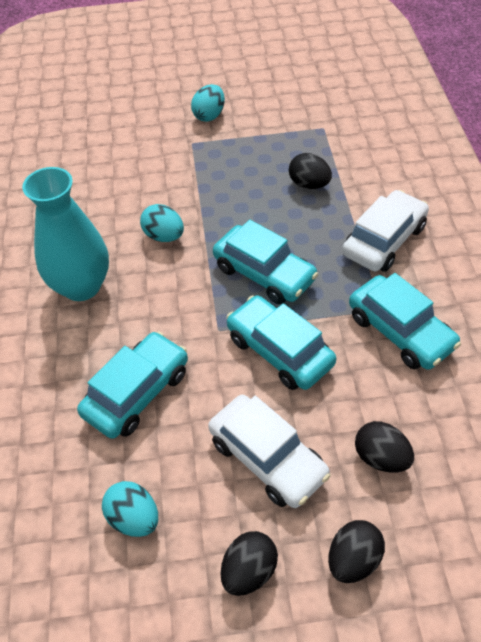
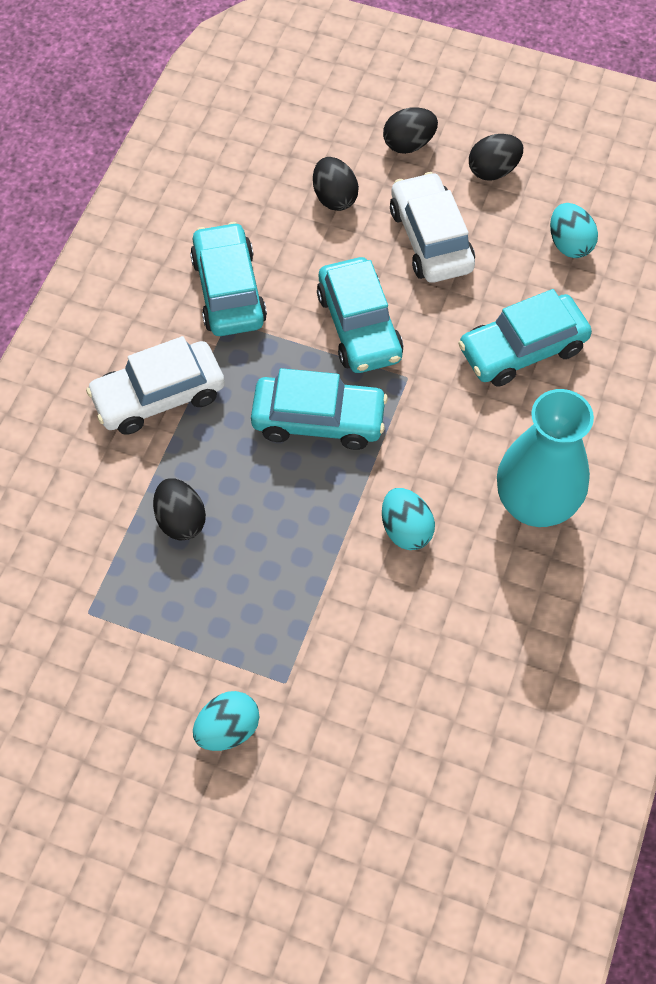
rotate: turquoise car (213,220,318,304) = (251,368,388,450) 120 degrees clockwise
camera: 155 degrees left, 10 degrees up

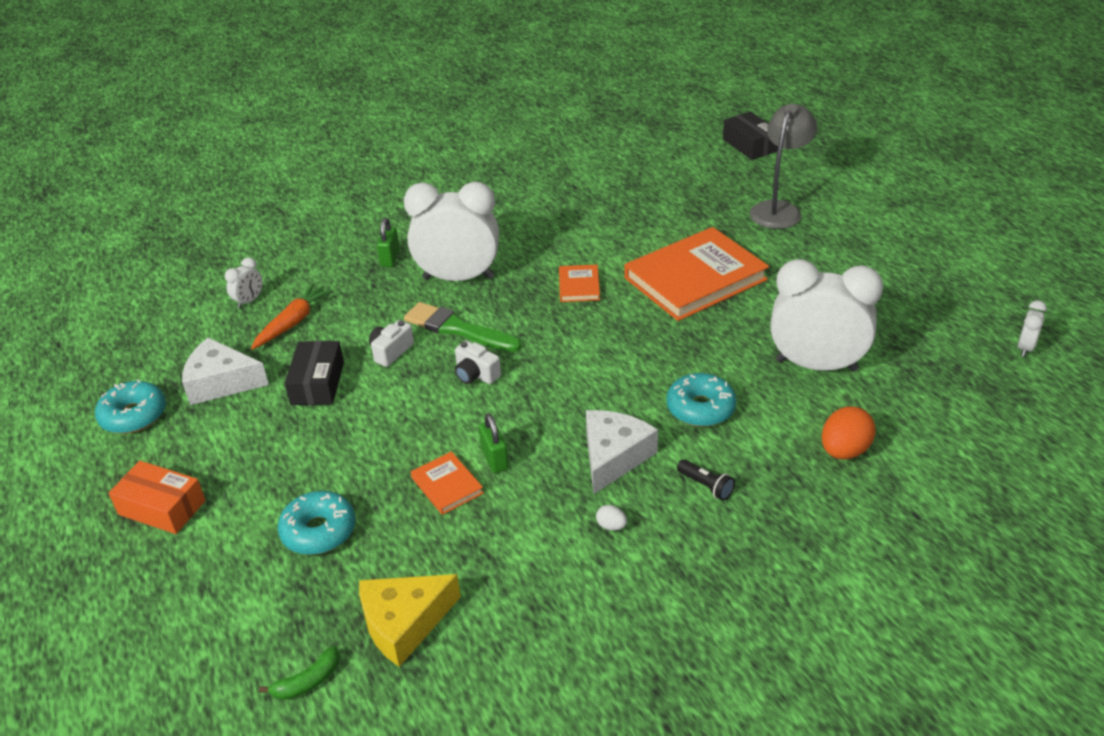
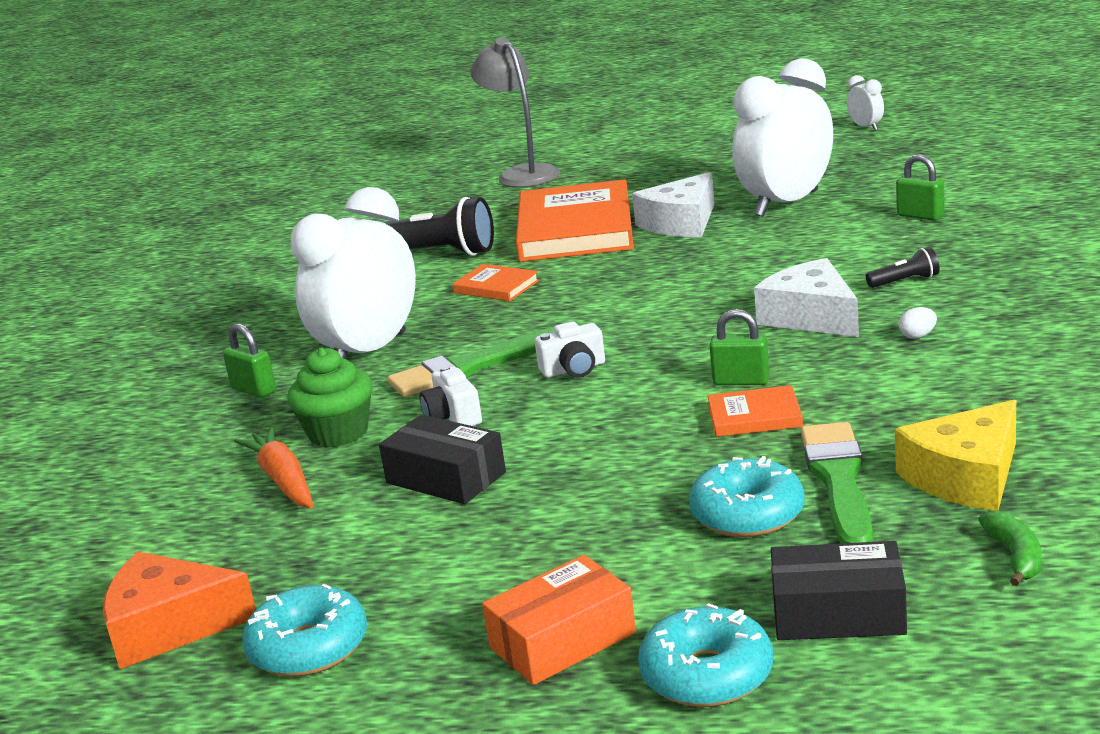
delete: white clock (225,257,263,308)
insert: orange cheese (103,552,256,669); green cupcake (287,347,372,448); black flashlight (383,197,494,256); green brush (801,422,873,543)
move: white cheese (182,338,269,405) to (632,172,715,237); turquoise donut (666,373,736,427) to (638,603,773,707); black box (723,112,778,160) to (771,541,907,640)
replace: orange egg (822,407,876,459) to green padlock (896,154,945,221)
rotate: yellow cheese (359,574,461,667) = (895,400,1016,511) 45 degrees clockwise
camera: 55 degrees left, 15 degrees down

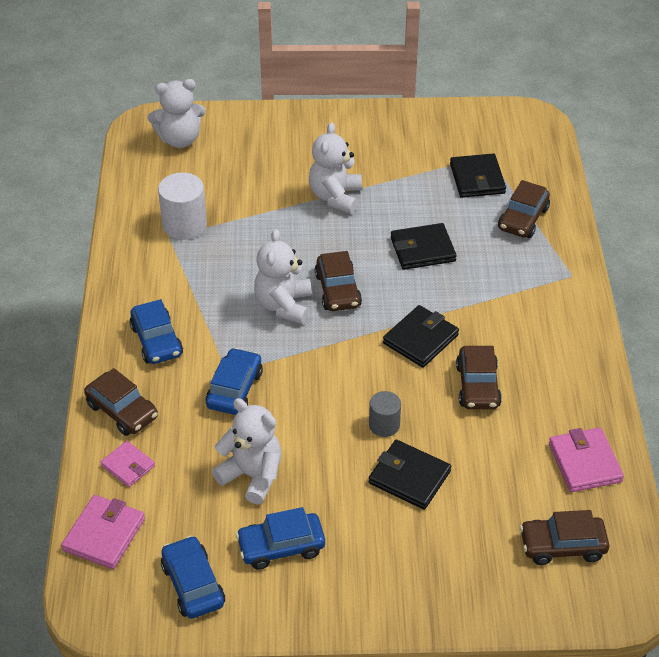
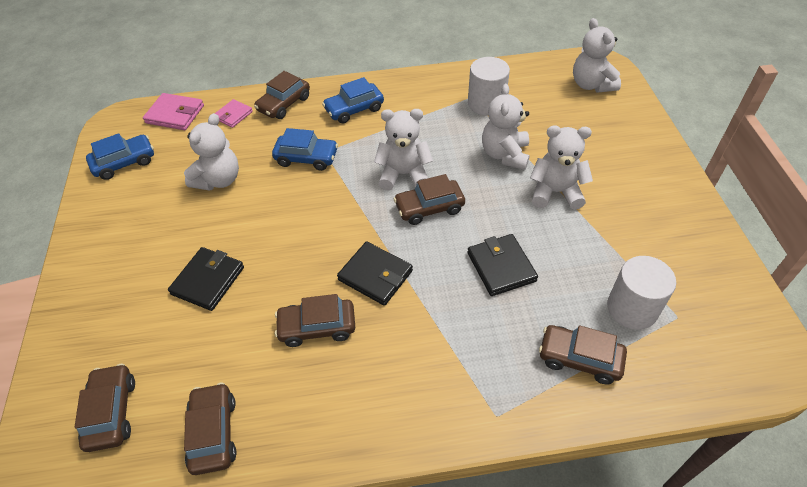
delete: blue car (236,507,325,570); grey cylinder (369,391,401,437)
insert: white teddy bear (482,84,530,170)
replace: pink wallet (549,427,624,492) to brown car (184,383,237,475); black wallet (450,153,506,198) to white cylinder (607,256,676,330)
camera: 85 degrees right, 5 degrees up

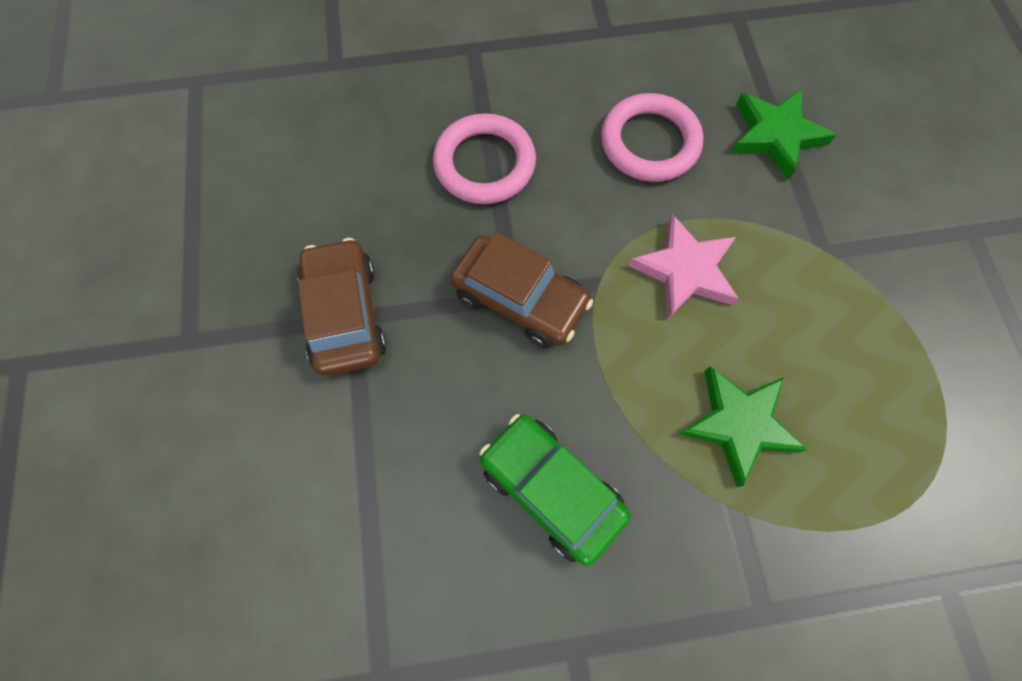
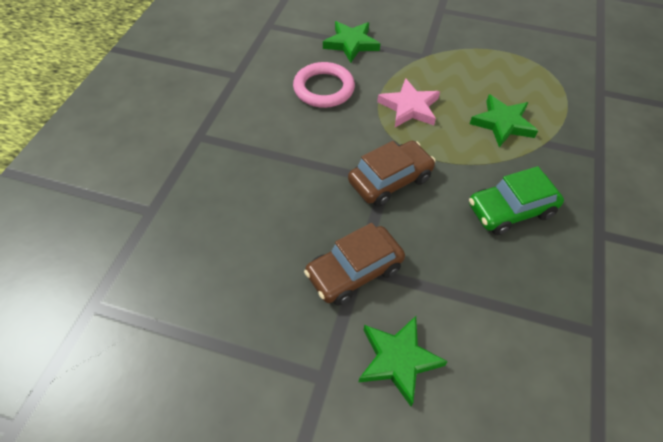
delete: pink ring (433,113,536,204)
insert: green star (359,316,448,407)
rotate: brown car (297,238,387,376) = (304,223,405,306) 45 degrees counterclockwise
camera: 65 degrees left, 15 degrees down

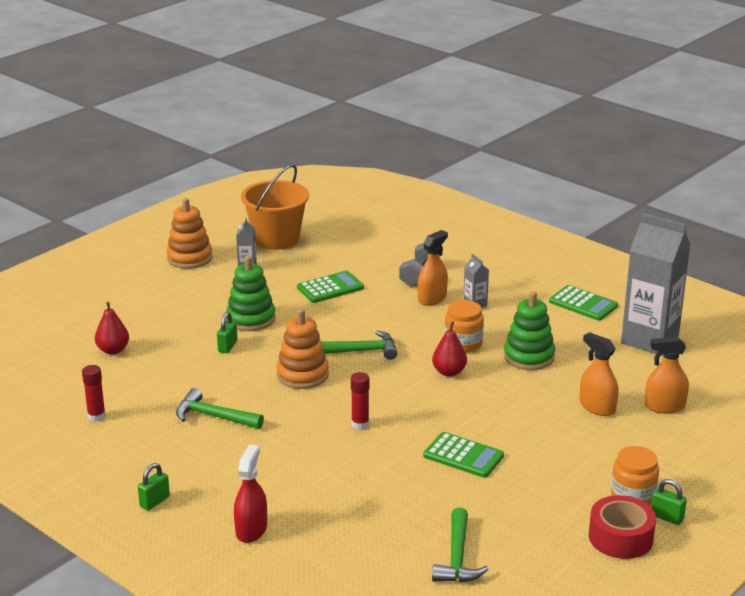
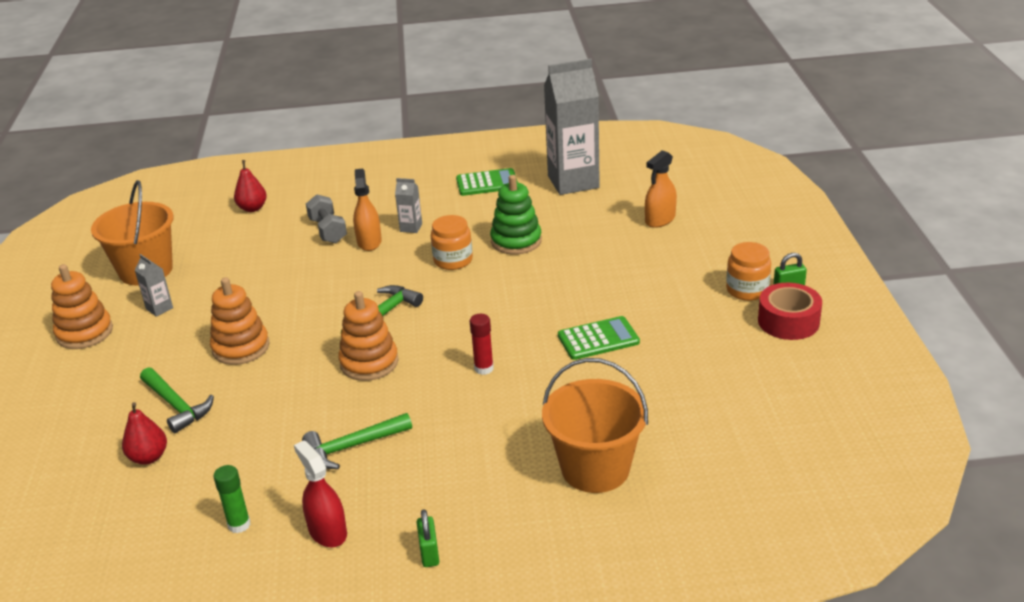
delete: green padlock (217,312,237,353); green calculator (297,271,364,303); orange spray bottle (580,332,619,416)
insert: orange bucket (542,358,648,493)
move: green hammer (432,507,489,582) to (140,367,214,433); red pear (432,321,467,377) to (234,160,267,212); red spray bottle (234,444,267,543) to (294,441,347,548)
recolor: green stacking toy (226,256,276,331) to orange stacking toy (210,277,269,365); red glue stick (82,365,106,422) to green glue stick (213,465,251,533)
camera: 45 degrees left, 5 degrees up

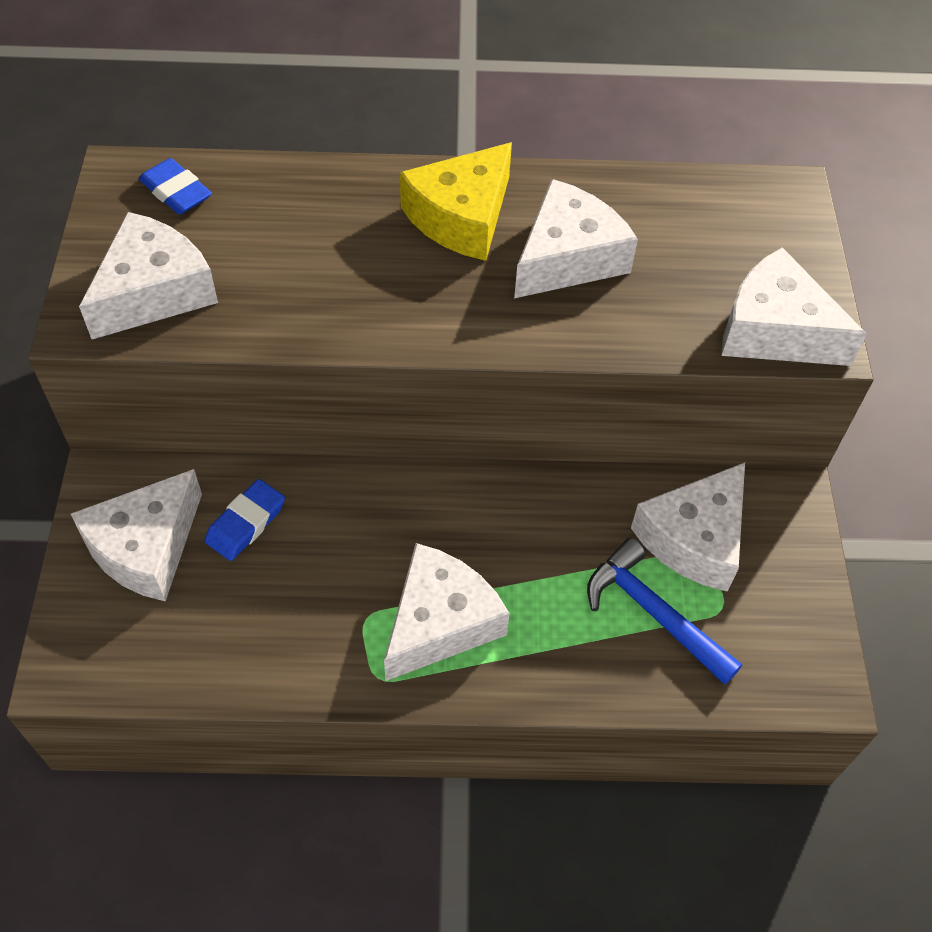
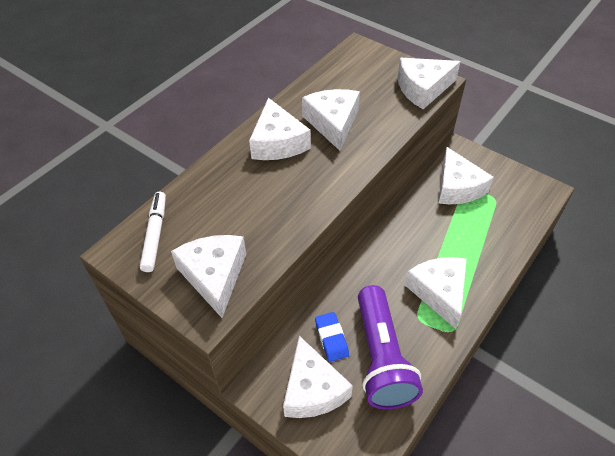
delete: blue hammer (587,538,742,685)
insert: purple flashlight (358,285,423,409)
replace: blue eraser (139,158,212,214) to white marker (140,192,166,272)
recolor: yellow cheese (400,142,512,261) to white cheese (249,98,311,160)
camera: 50 degrees left, 5 degrees down

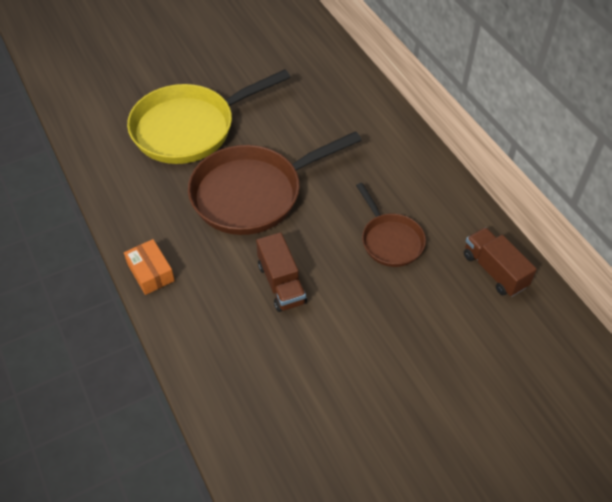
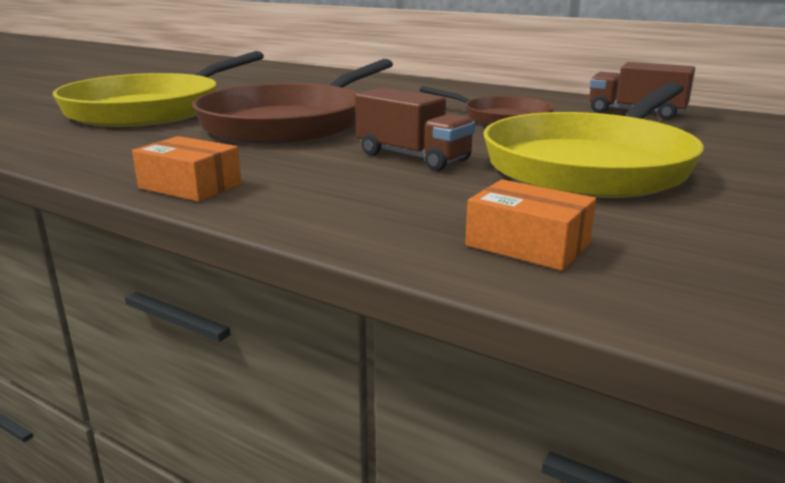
insert: orange box (465,179,596,271); yellow pan (483,82,704,198)
camera: 30 degrees left, 30 degrees down

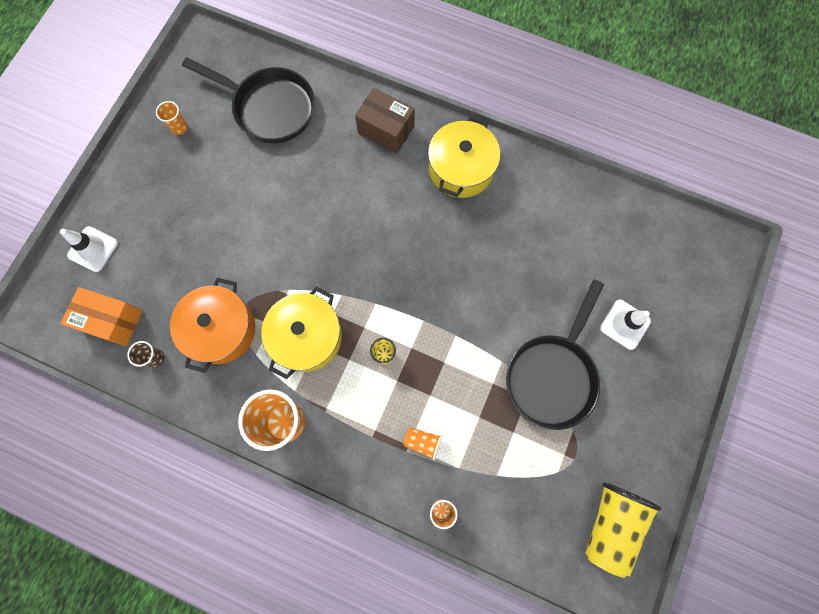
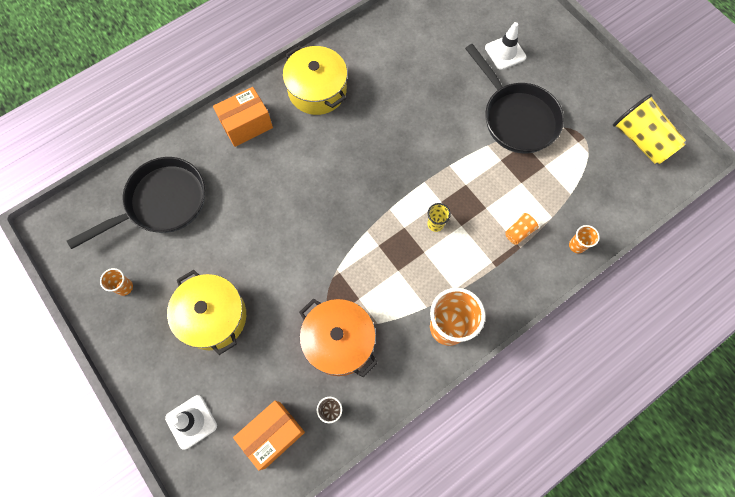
move: yellow pot (261,287,342,379) to (167,270,246,355)
recolor: brown box (355,88,415,154) to orange box (213,87,273,147)
camera: 60 degrees left, 5 degrees down

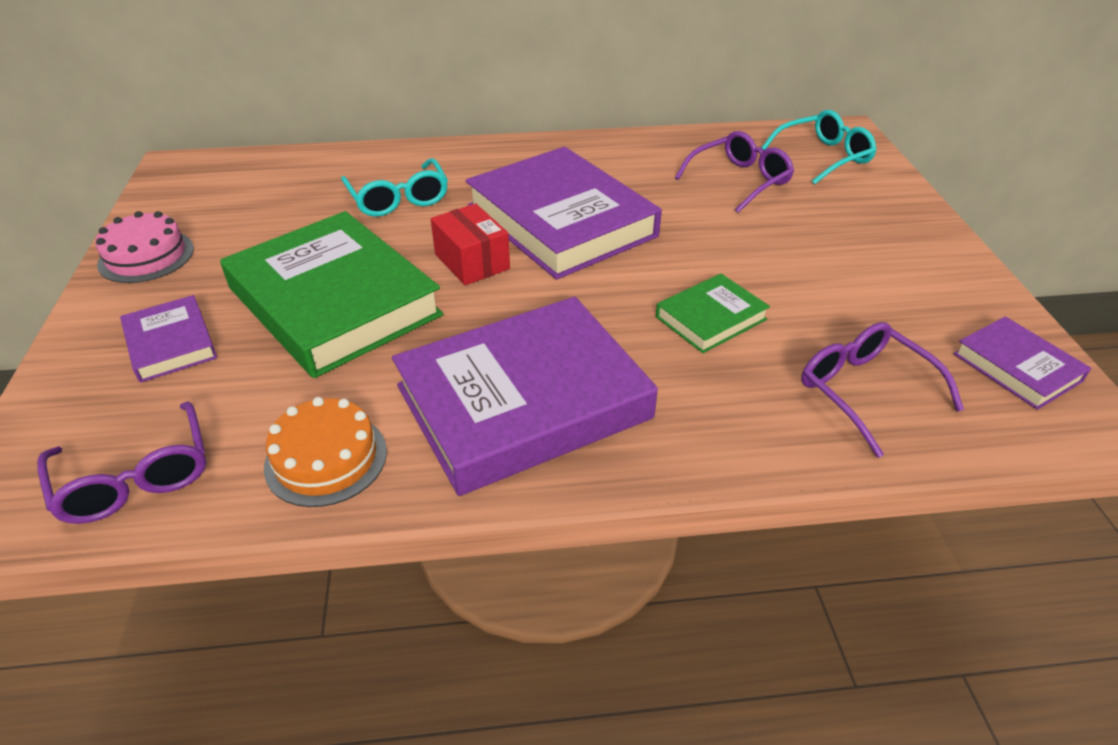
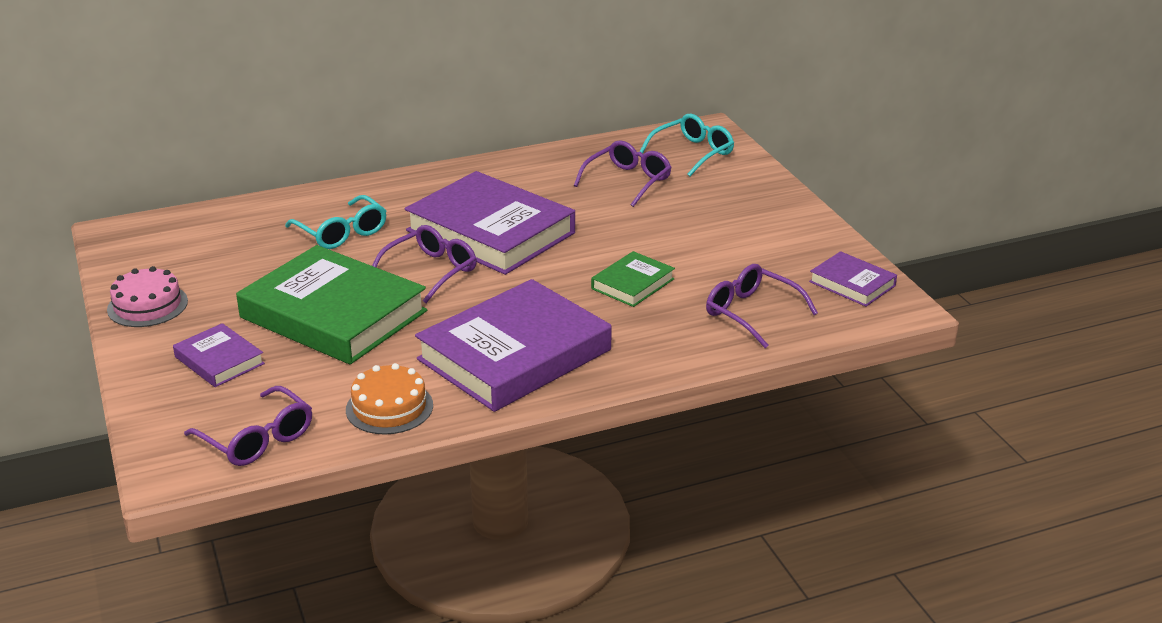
replace: red box (431,204,510,285) to purple glasses (372,225,477,303)
camera: 15 degrees left, 10 degrees down

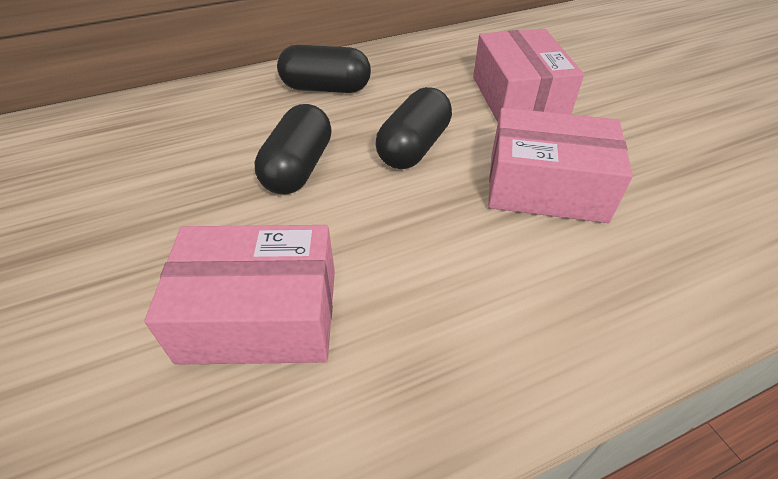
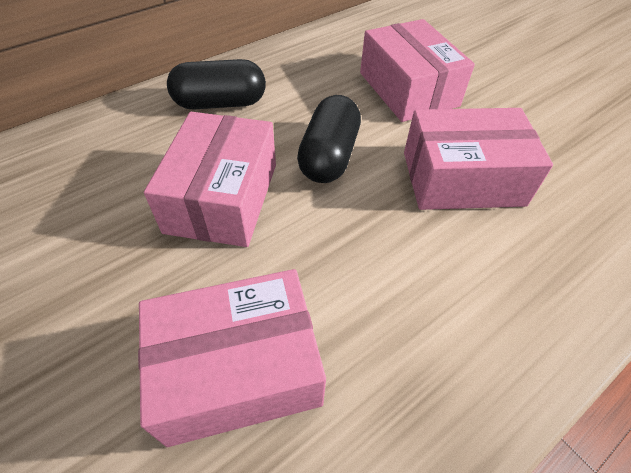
replace: black capsule (254,104,332,194) to pink box (144,112,276,247)
camera: 15 degrees left, 5 degrees up

